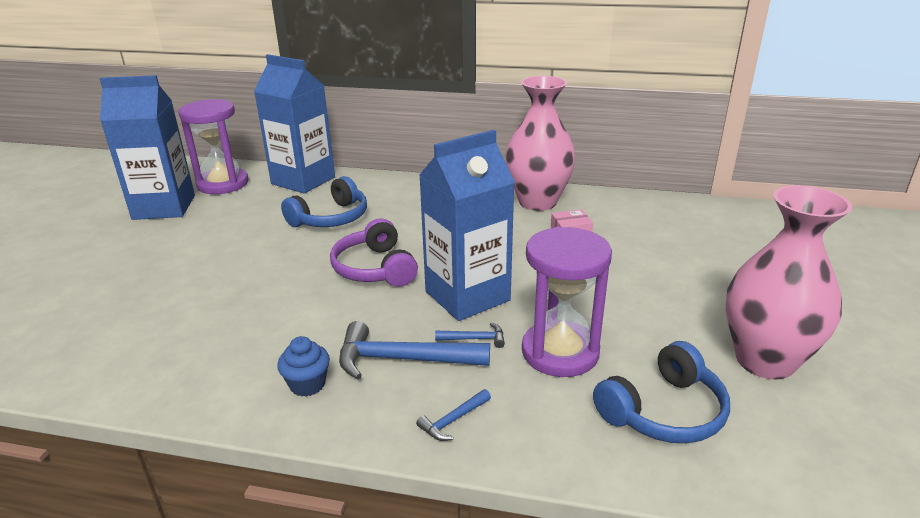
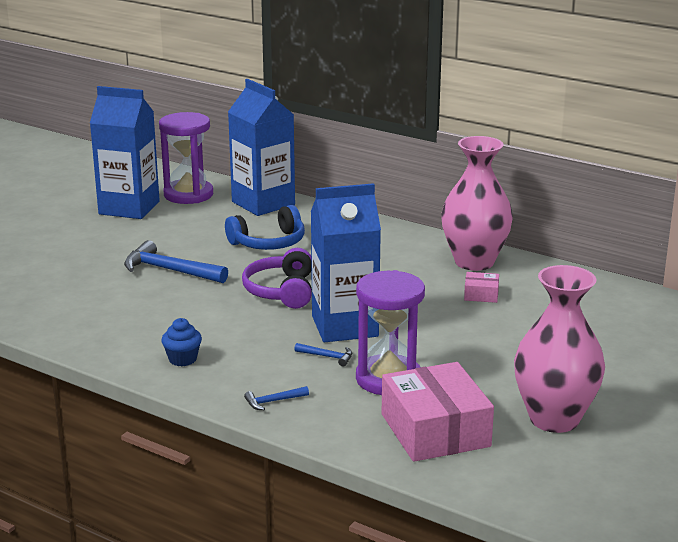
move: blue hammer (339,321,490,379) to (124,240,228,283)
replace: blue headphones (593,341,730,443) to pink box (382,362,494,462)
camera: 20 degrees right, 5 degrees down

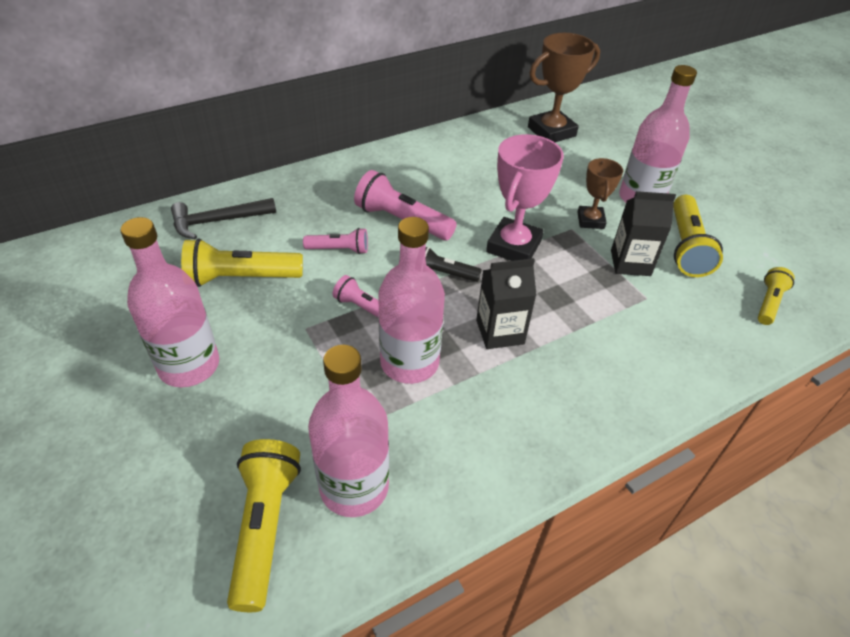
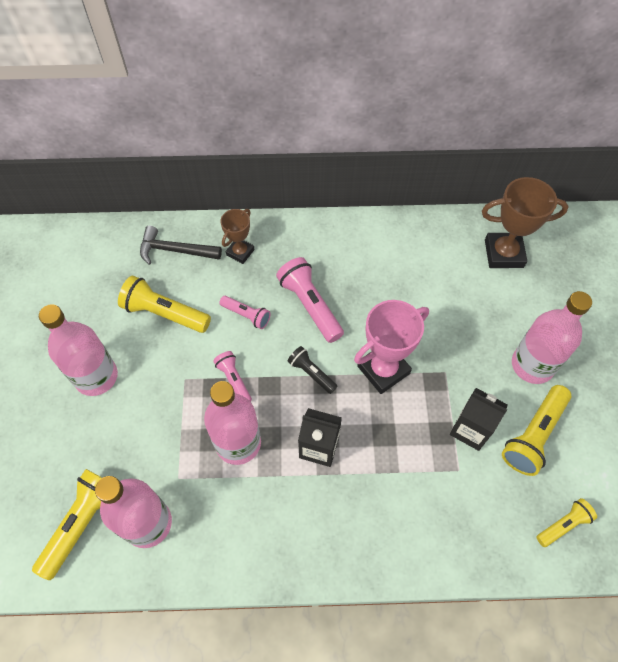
move: brown trophy (577,158,623,229) to (220,209,255,264)
camera: 30 degrees right, 15 degrees up

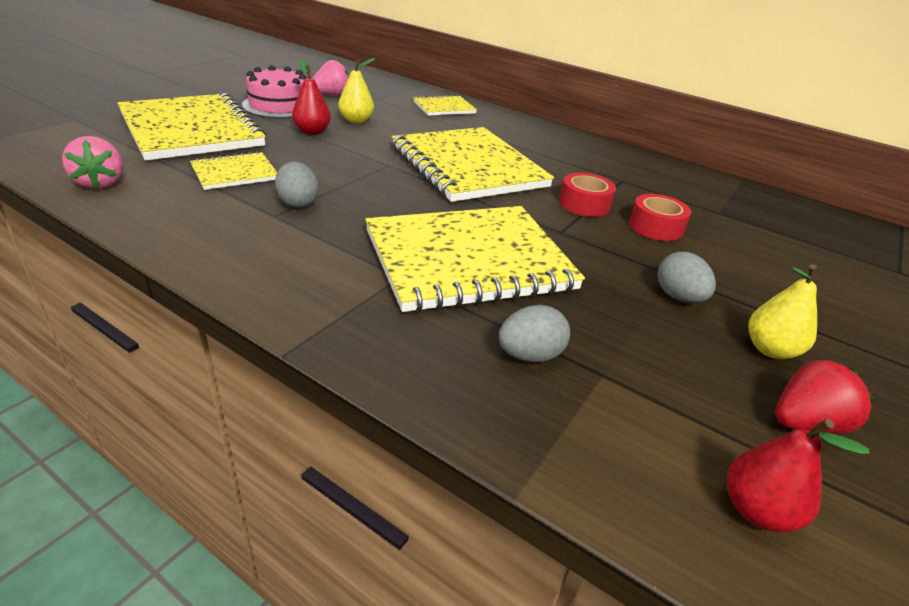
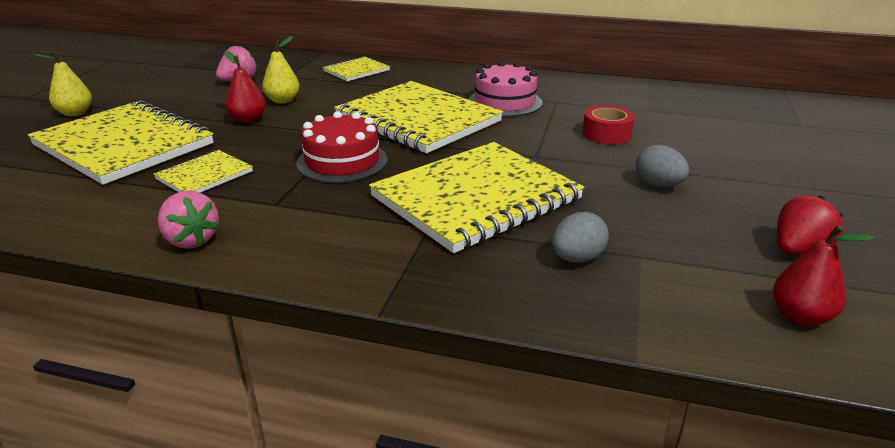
delete: grey egg (275,162,319,208); red tape (559,173,616,217)
insert: red cake (296,111,388,183)
move: yellow pear (748,264,817,359) to (33,51,92,116); pink strawberry (62,136,123,189) to (158,190,219,249); pink cake (242,65,306,118) to (468,61,543,117)
camera: 15 degrees left, 5 degrees down

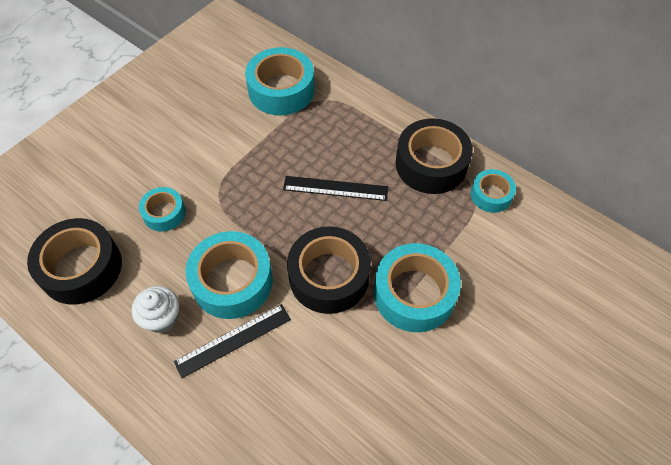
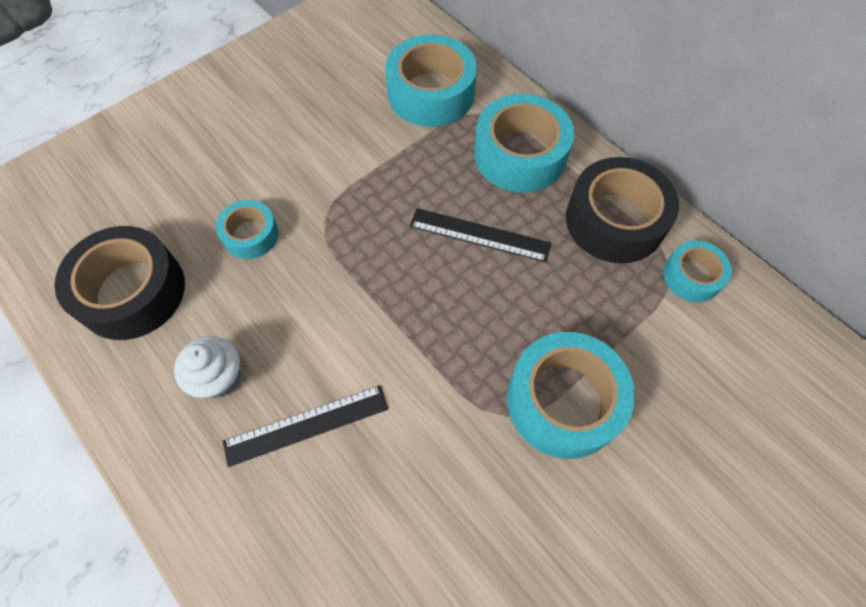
delete: black tape (287,226,371,314)
move: turquoise tape (186,231,273,319) to (474,94,574,193)
camera: 10 degrees right, 5 degrees up

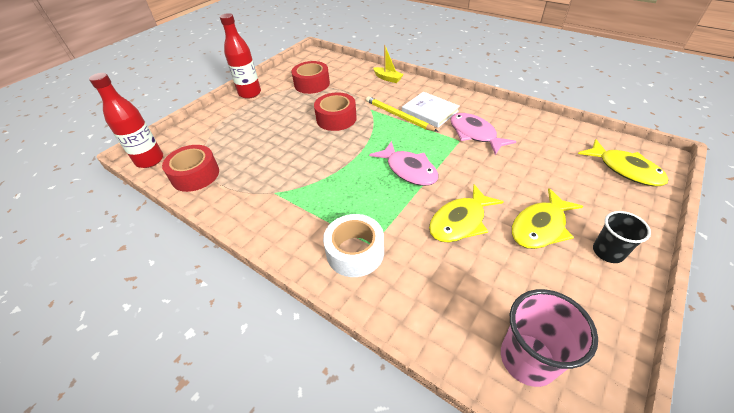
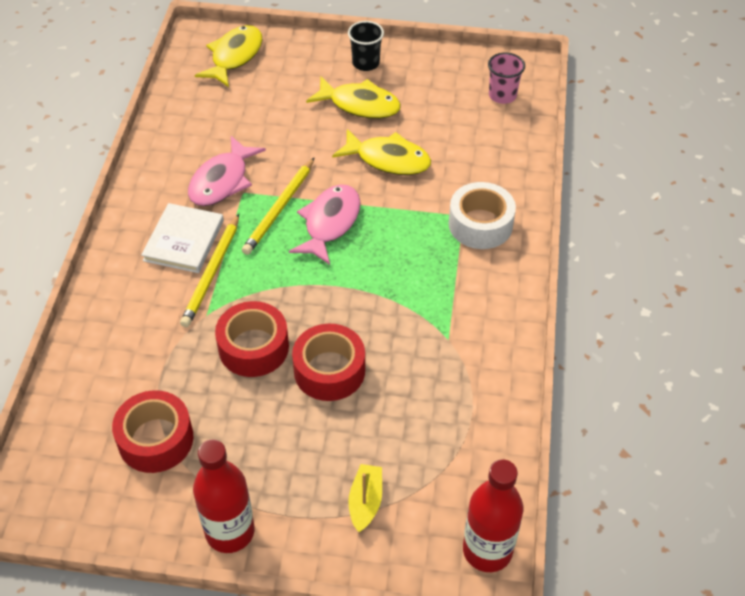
insert: yellow pencil (242,157,315,255)
move: red tape (162,145,219,192) to (292,324,365,401); yellow boat (373,45,404,83) to (348,464,382,532)
resize: pink cup (501,289,598,387) = (488,53,525,104) x0.66
camera: 120 degrees left, 5 degrees up

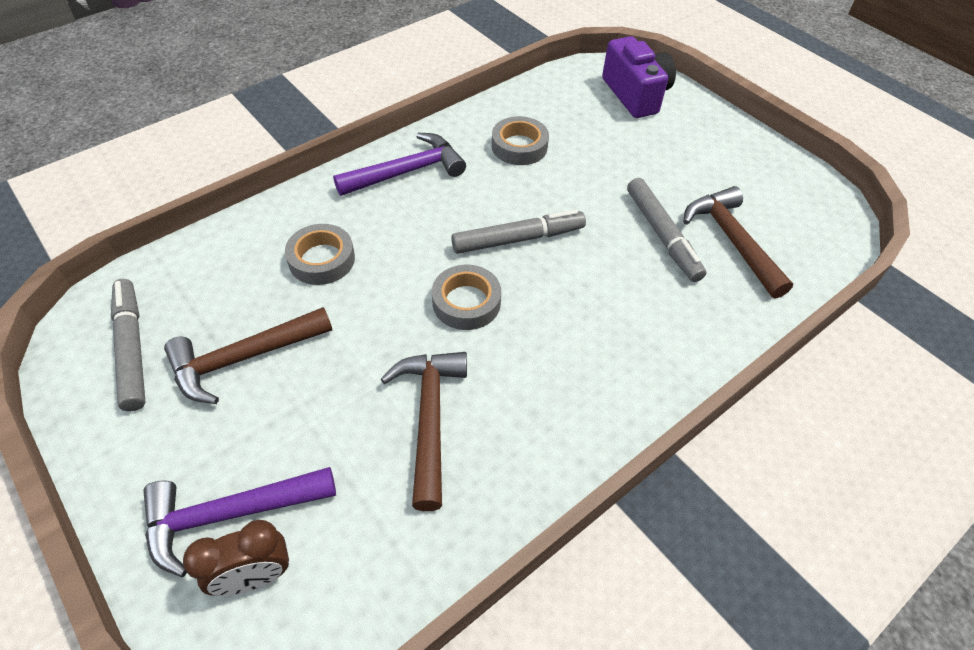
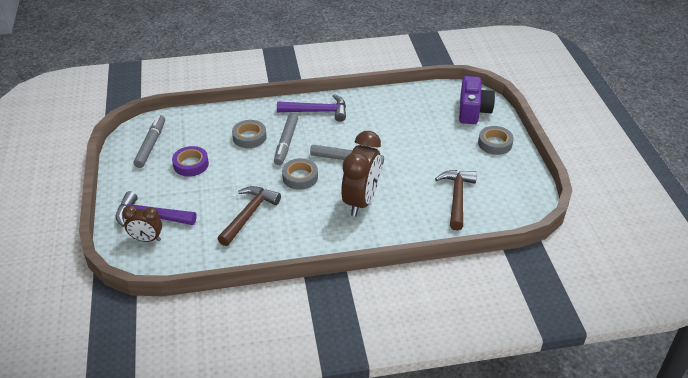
insert: brown clock (341,131,381,217)
move: grey marker (627,178,706,282) to (274,113,298,165); grey tape (492,116,549,165) to (478,126,514,155)
replace: brown hammer (164,307,332,404) to purple tape (172,146,209,177)
camera: 30 degrees right, 10 degrees down

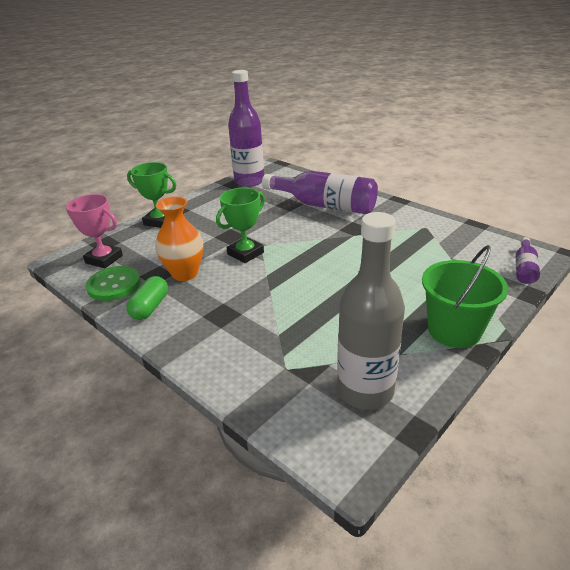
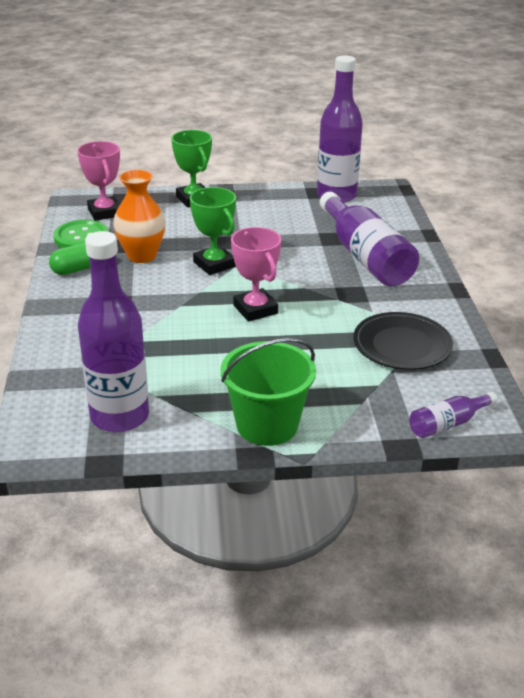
insert: pink trophy (231,227,281,322); black plate (354,312,453,370)
recolor: grey bottle (337,212,405,410) to purple bottle (78,231,149,433)
rotate: green trophy (216,188,265,263) = (190,187,236,275) 60 degrees clockwise
camera: 40 degrees right, 0 degrees up

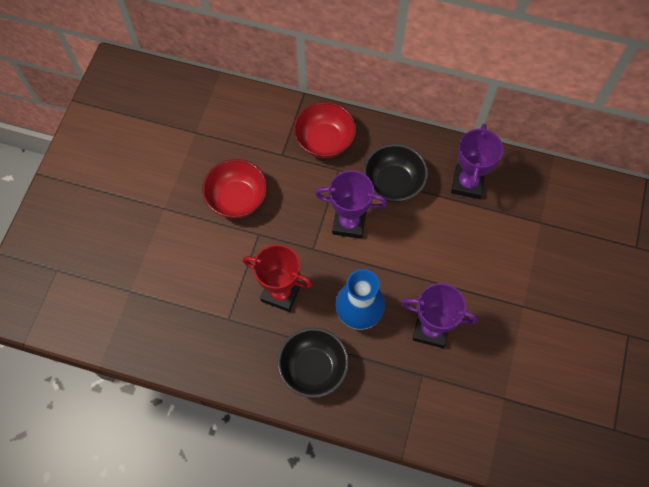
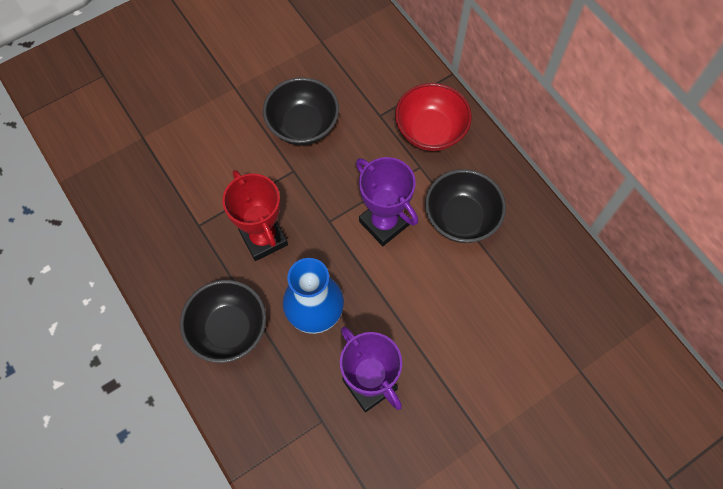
delete: purple trophy (451,124,504,199)
recolor: red bowl (202,159,267,218) to black bowl (263,77,339,145)
camera: 40 degrees right, 0 degrees up

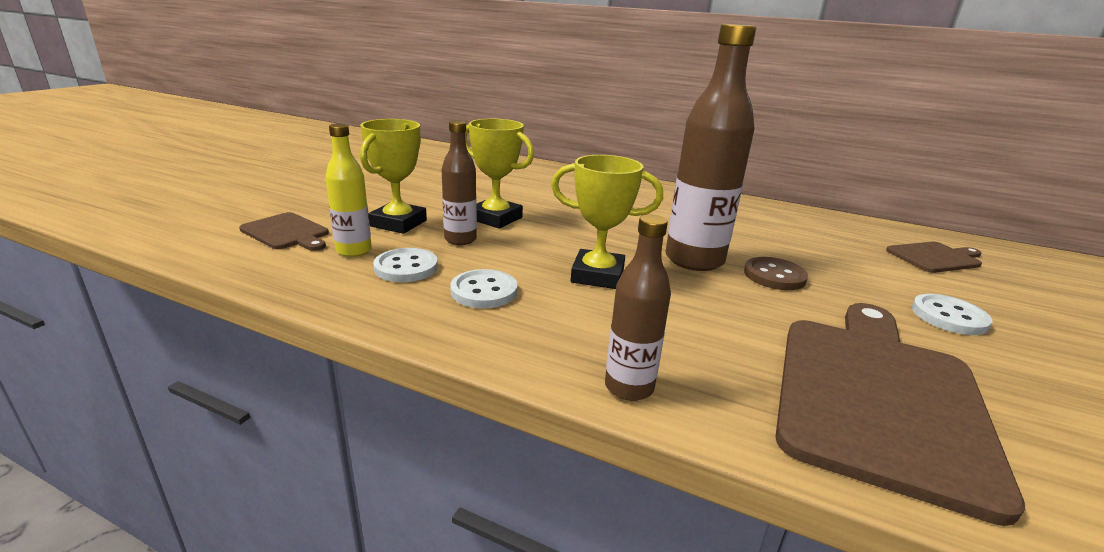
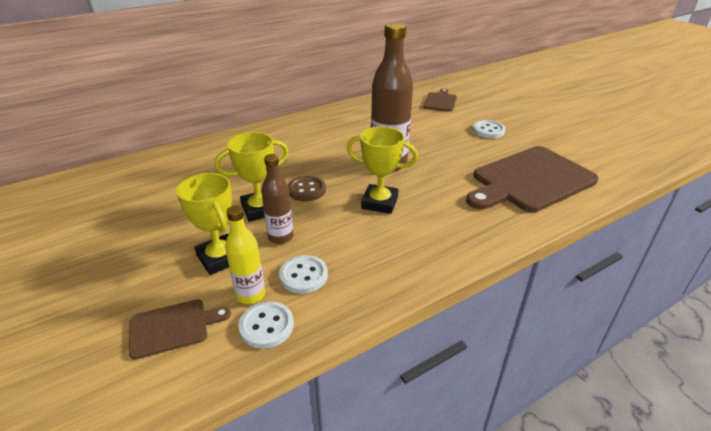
delete: brown bottle (605,214,671,401)
move: white button (450,269,517,308) to (238,301,294,349); brown button (744,257,808,290) to (288,176,326,201)
rotate: yellow trophy (551,155,663,289) = (347,126,418,214) 60 degrees clockwise; brown cutting board (775,303,1025,526) = (466,146,599,213) 90 degrees counterclockwise
camera: 55 degrees left, 10 degrees up

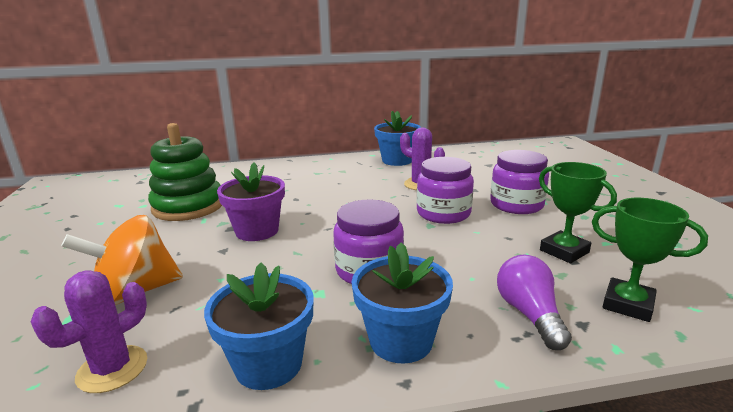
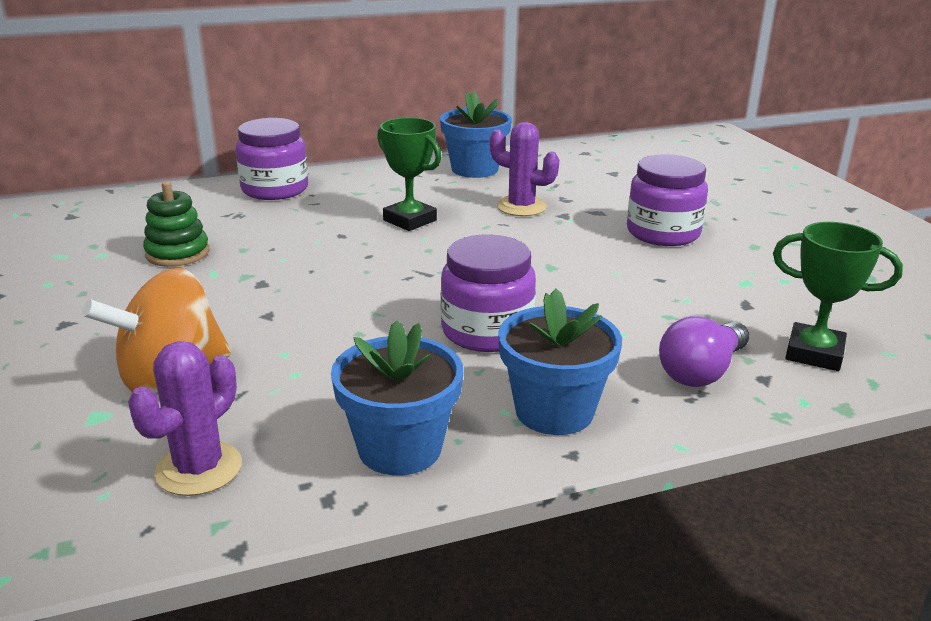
delete: purple flower pot (217,162,285,241)
move: purple jar (417,157,474,224) to (236,118,308,200); green trophy (539,162,617,263) to (377,118,441,231)
rotate: purple light bulb (497,255,572,350) = (659,316,749,387) 120 degrees counterclockwise
resize: green stacking toy (148,123,222,221) = (143,181,209,267) x0.58
camera: 10 degrees left, 5 degrees up

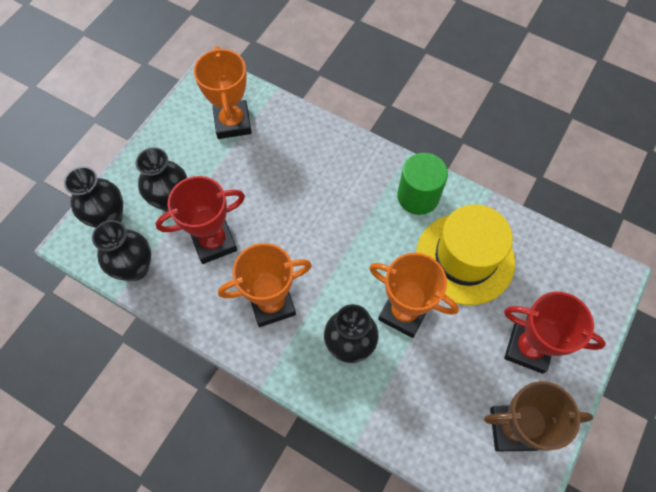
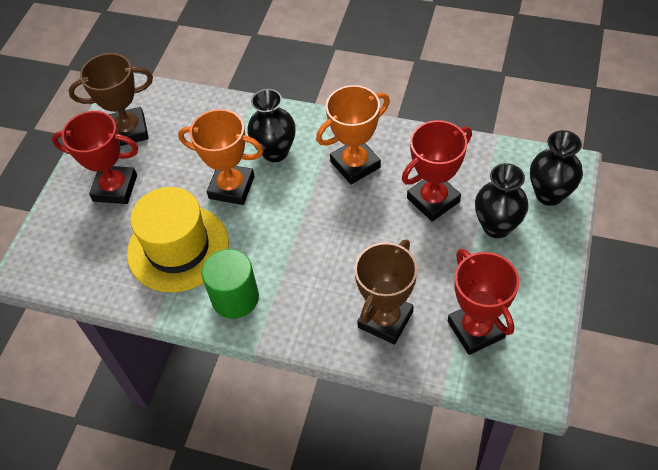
delete: black vase (92,220,151,281)
insert: brown trophy (354,239,417,345)
recolor: orange trophy (194,46,252,139) to red trophy (448,249,519,355)
camera: 170 degrees right, 10 degrees down

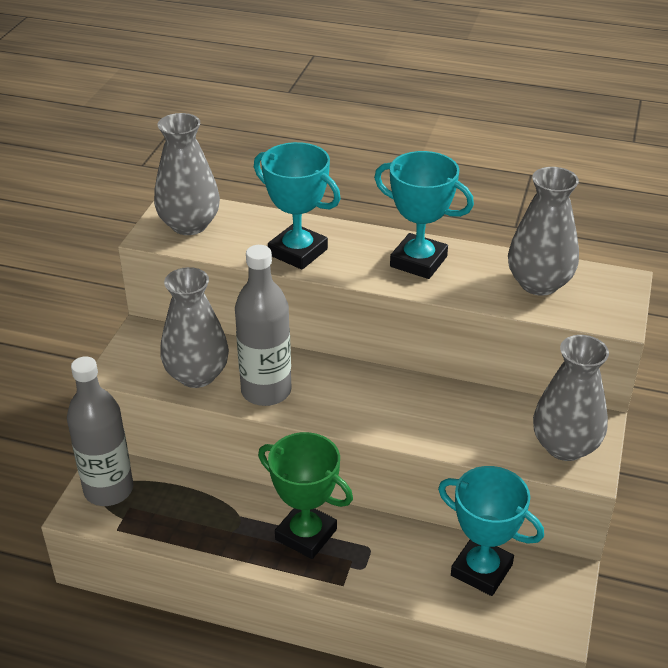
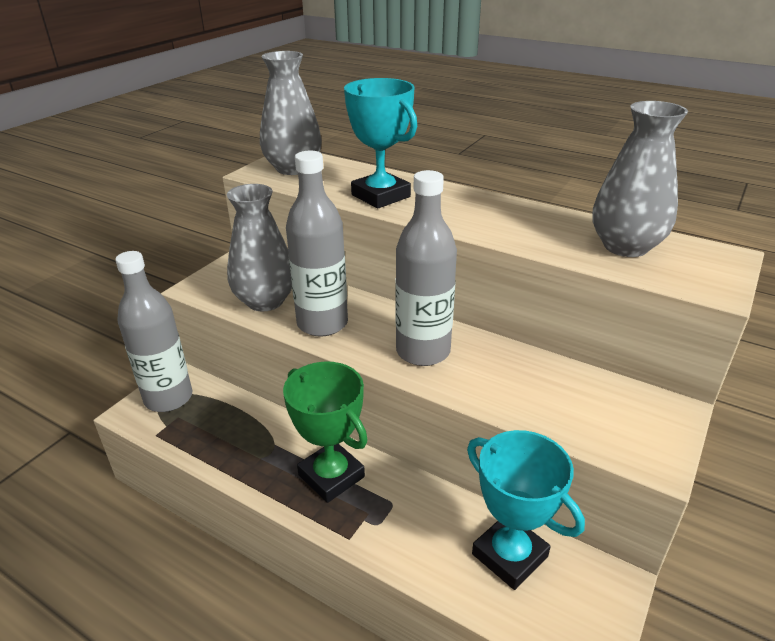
delete: turquoise trophy (374,151,474,279); grey vase (533,335,609,461)
insert: grey bottle (395,170,457,366)
camera: 15 degrees right, 5 degrees down

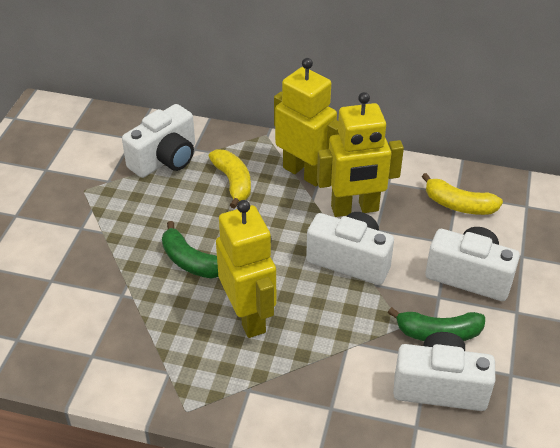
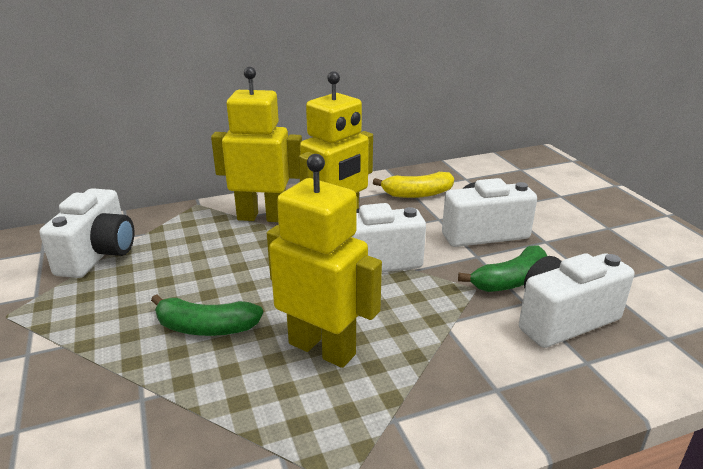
delete: yellow banana (208,150,251,209)
camera: 35 degrees left, 15 degrees down

